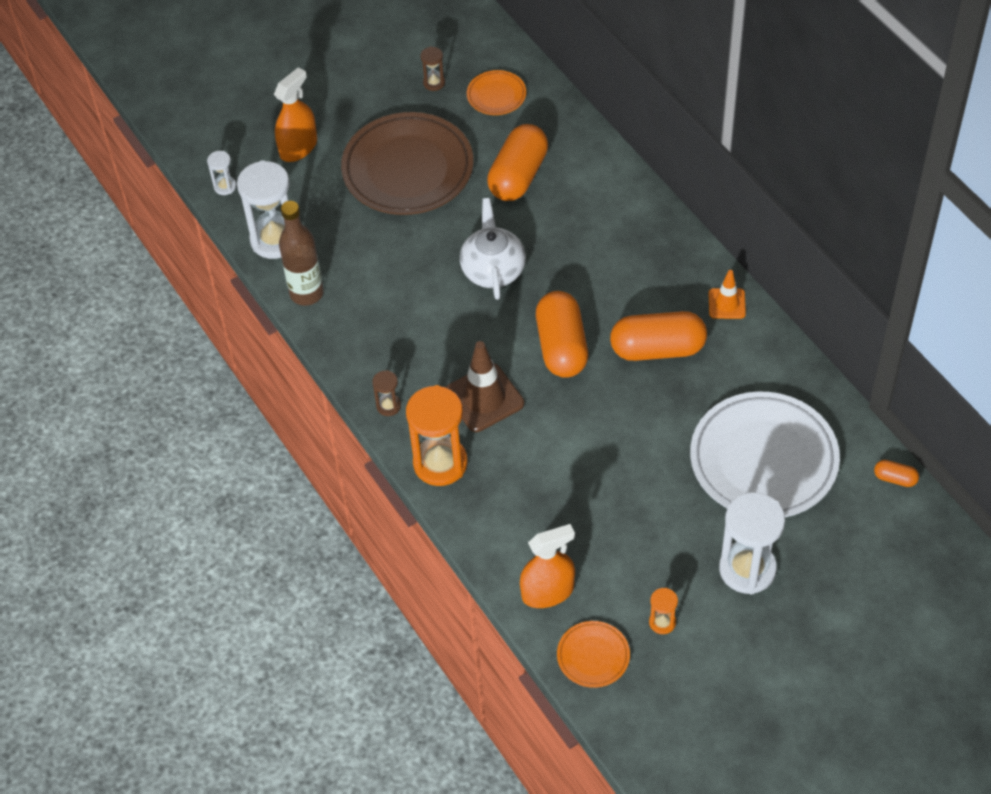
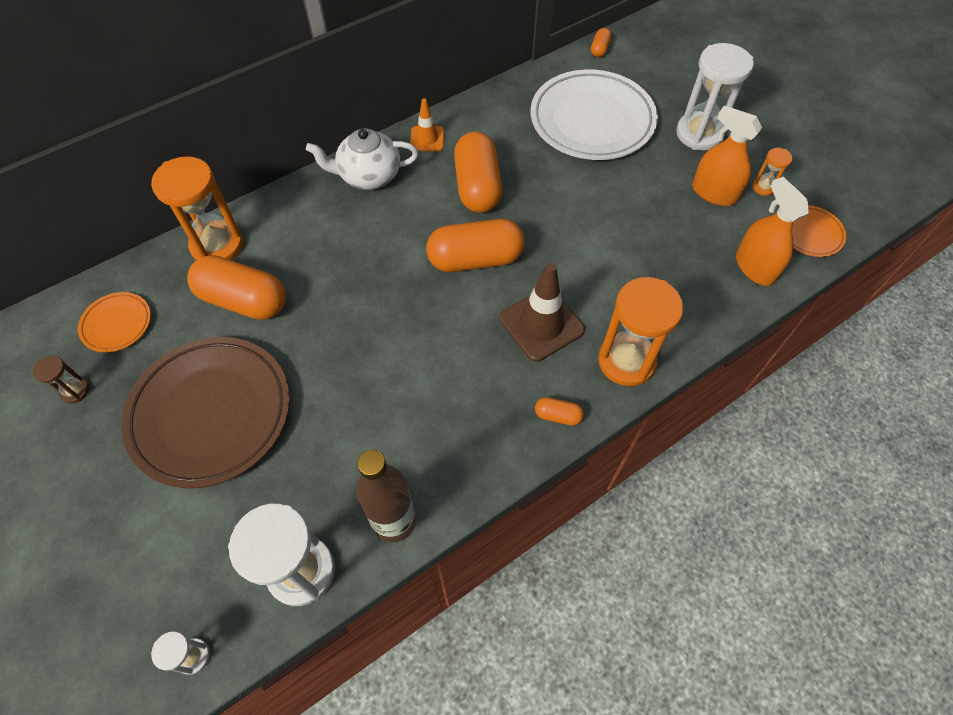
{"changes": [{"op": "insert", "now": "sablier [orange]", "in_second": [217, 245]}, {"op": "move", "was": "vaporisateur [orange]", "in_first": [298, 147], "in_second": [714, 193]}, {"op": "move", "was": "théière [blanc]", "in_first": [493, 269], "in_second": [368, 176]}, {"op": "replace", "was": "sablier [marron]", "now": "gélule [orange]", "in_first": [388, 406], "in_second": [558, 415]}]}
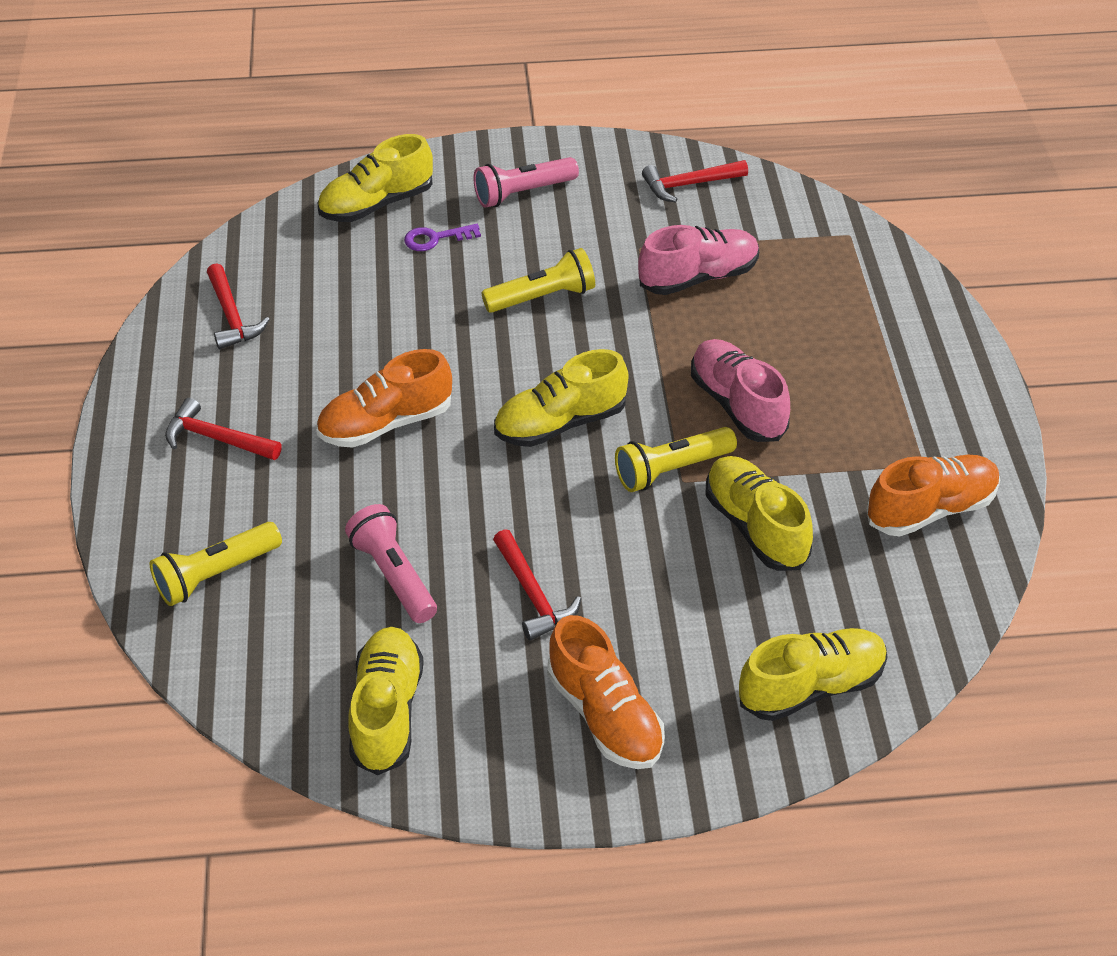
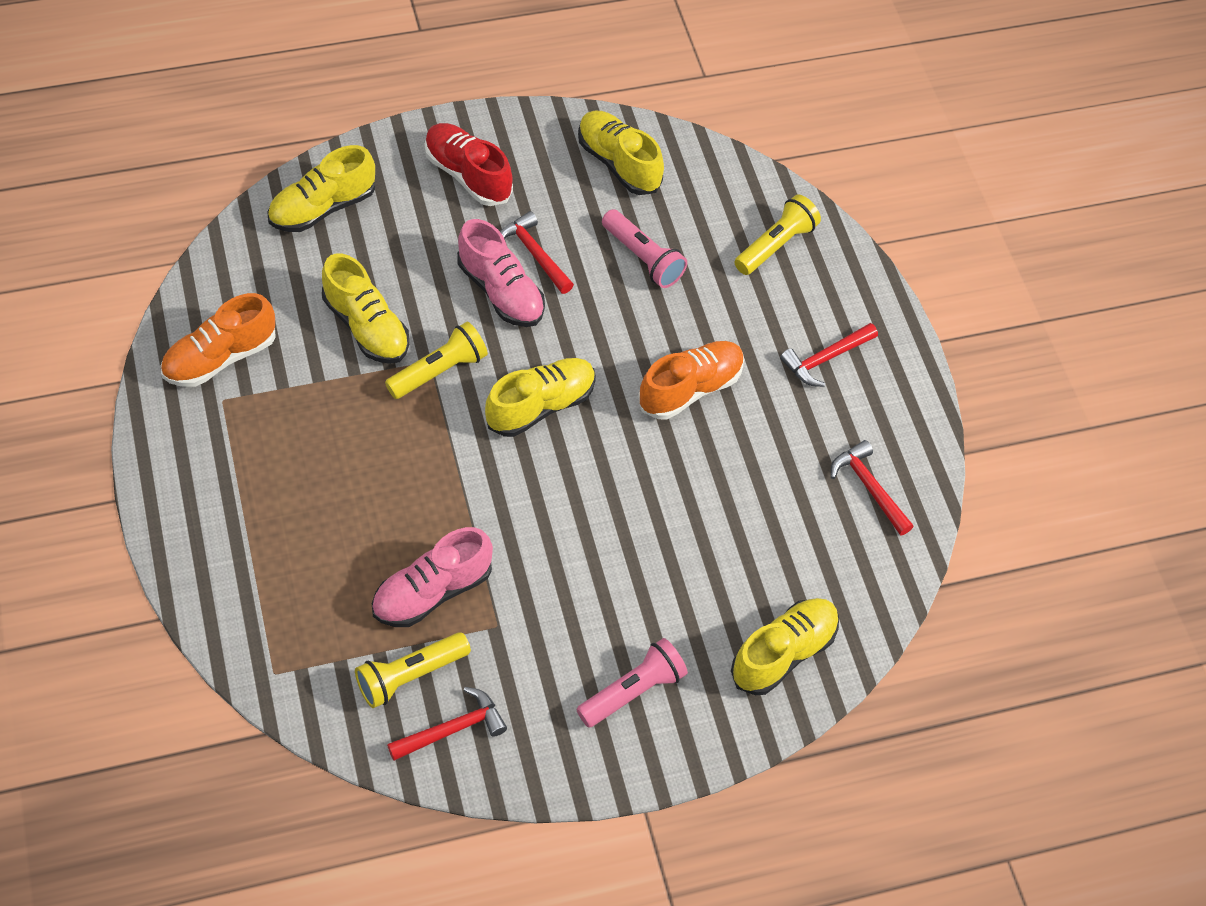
{"changes": [{"op": "delete", "was": "clé [violet]", "in_first": [436, 238]}, {"op": "move", "was": "lampe de poche [jaune]", "in_first": [542, 297], "in_second": [410, 676]}, {"op": "move", "was": "chaussure [rose]", "in_first": [737, 404], "in_second": [501, 292]}, {"op": "recolor", "was": "chaussure [orange]", "now": "chaussure [rouge]", "in_first": [605, 715], "in_second": [467, 175]}, {"op": "rotate", "was": "marteau [rouge]", "in_first": [217, 438], "in_second": [825, 359], "clockwise": 135}, {"op": "rotate", "was": "chaussure [jaune]", "in_first": [387, 711], "in_second": [618, 163], "clockwise": 150}]}
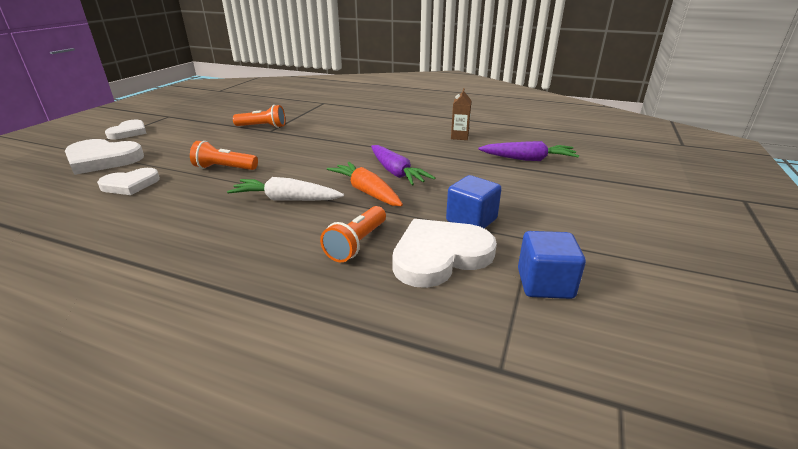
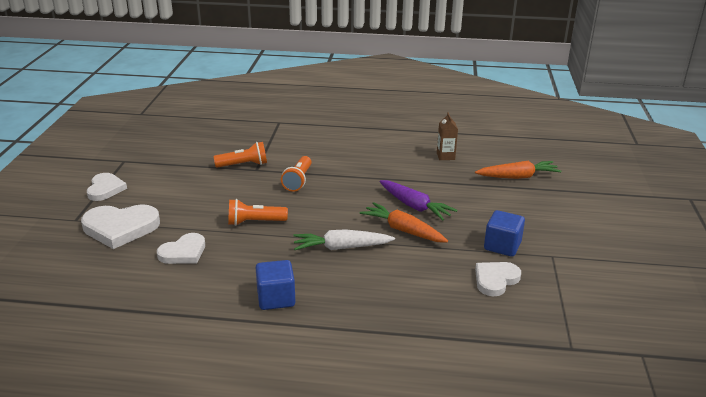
{"changes": [{"op": "move", "was": "lampe de poche [orange]", "in_first": [357, 244], "in_second": [298, 181]}, {"op": "move", "was": "cube [bleu]", "in_first": [545, 284], "in_second": [276, 298]}, {"op": "recolor", "was": "carotte [violet]", "now": "carotte [orange]", "in_first": [527, 159], "in_second": [517, 177]}, {"op": "resize", "was": "cœur [blanc]", "in_first": [440, 256], "in_second": [495, 280], "ratio": 0.64}]}
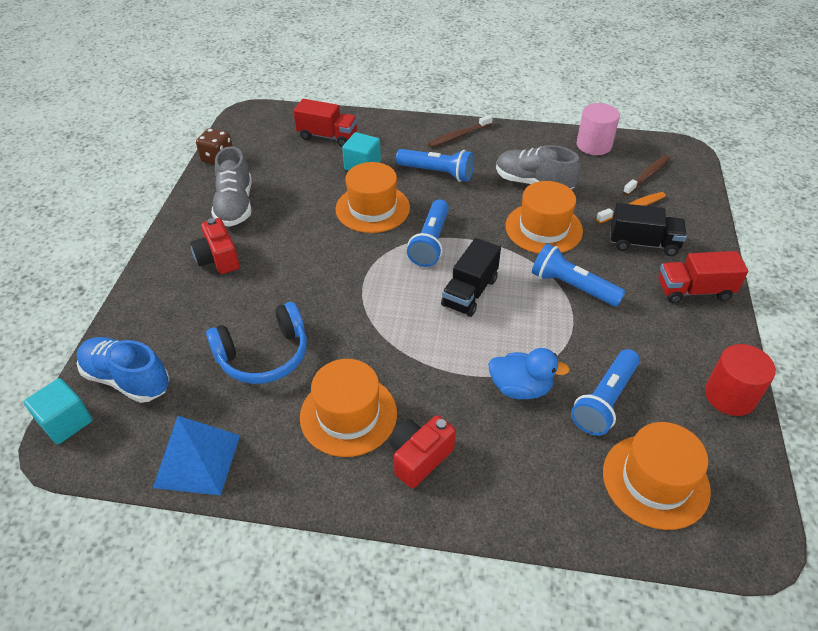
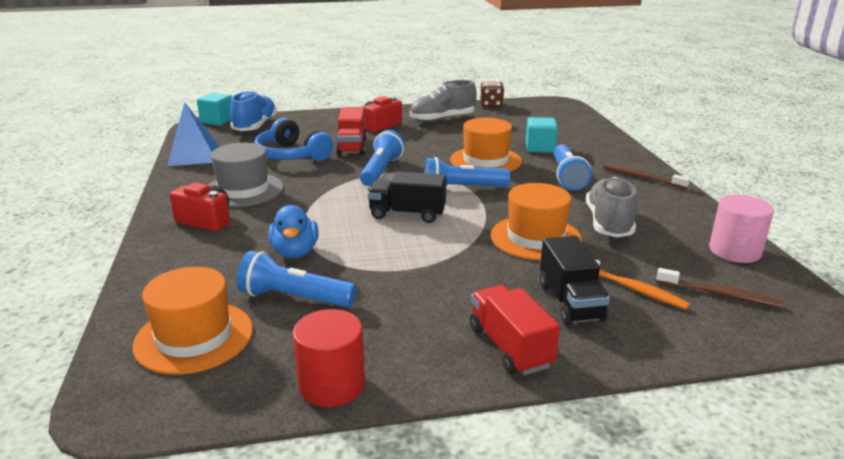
{"changes": [{"op": "move", "was": "camion [rouge]", "in_first": [327, 136], "in_second": [352, 147]}, {"op": "move", "was": "lampe de poche [bleu]", "in_first": [572, 286], "in_second": [381, 171]}, {"op": "recolor", "was": "chapeau [orange]", "now": "chapeau [gris]", "in_first": [348, 415], "in_second": [243, 190]}]}
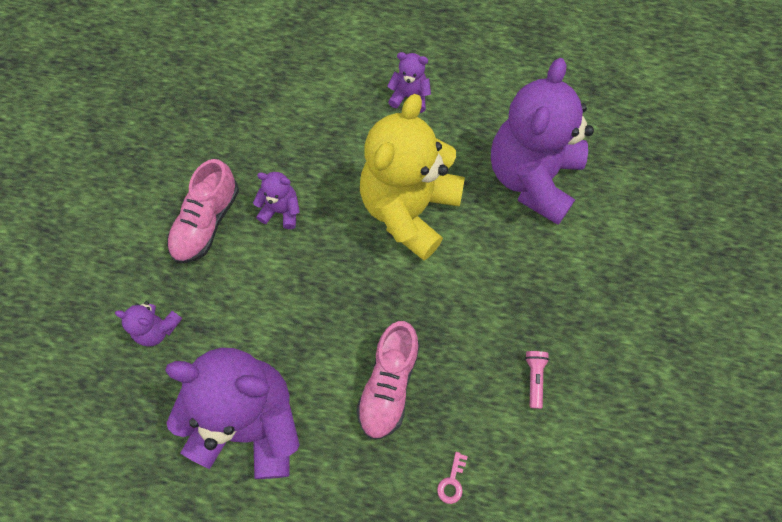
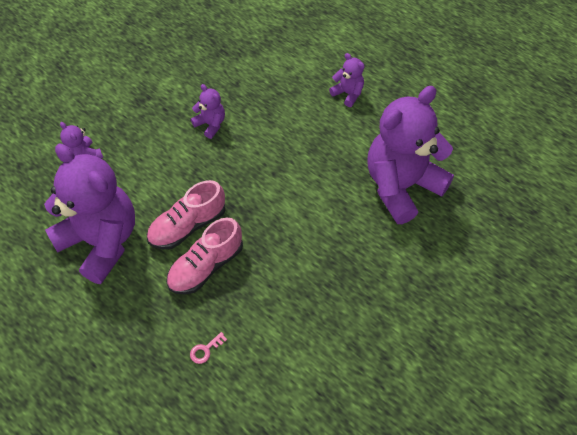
{"changes": [{"op": "delete", "was": "ours en peluche [jaune]", "in_first": [409, 209]}, {"op": "delete", "was": "lampe de poche [rose]", "in_first": [534, 378]}, {"op": "move", "was": "chaussure [rose]", "in_first": [206, 222], "in_second": [187, 226]}]}
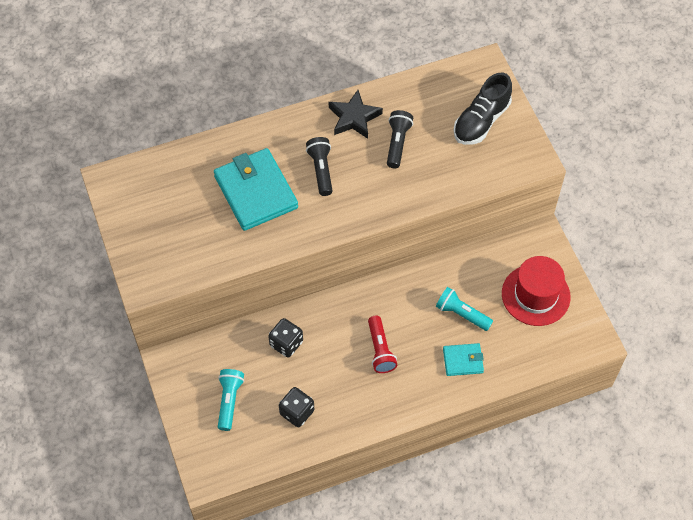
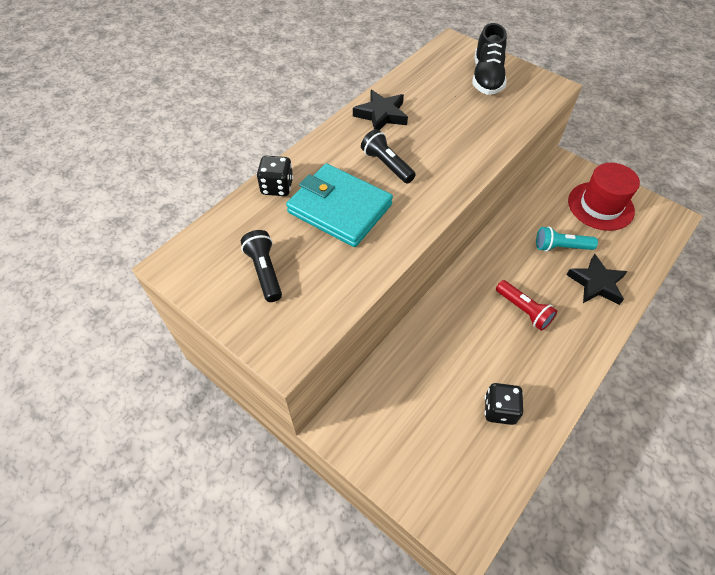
{"changes": [{"op": "delete", "was": "lampe de poche [turquoise]", "in_first": [229, 401]}, {"op": "move", "was": "dé [noir]", "in_first": [286, 343], "in_second": [277, 187]}, {"op": "move", "was": "lampe de poche [noir]", "in_first": [397, 143], "in_second": [264, 271]}, {"op": "replace", "was": "portefeuille [turquoise]", "now": "étoile [noir]", "in_first": [463, 361], "in_second": [596, 283]}]}
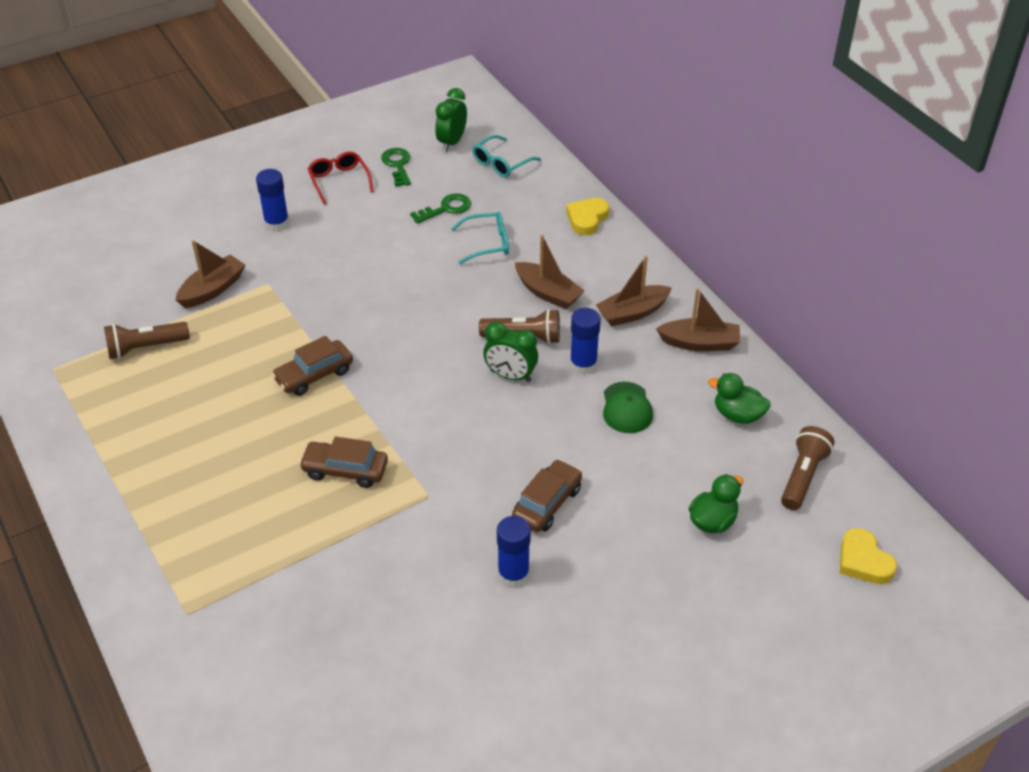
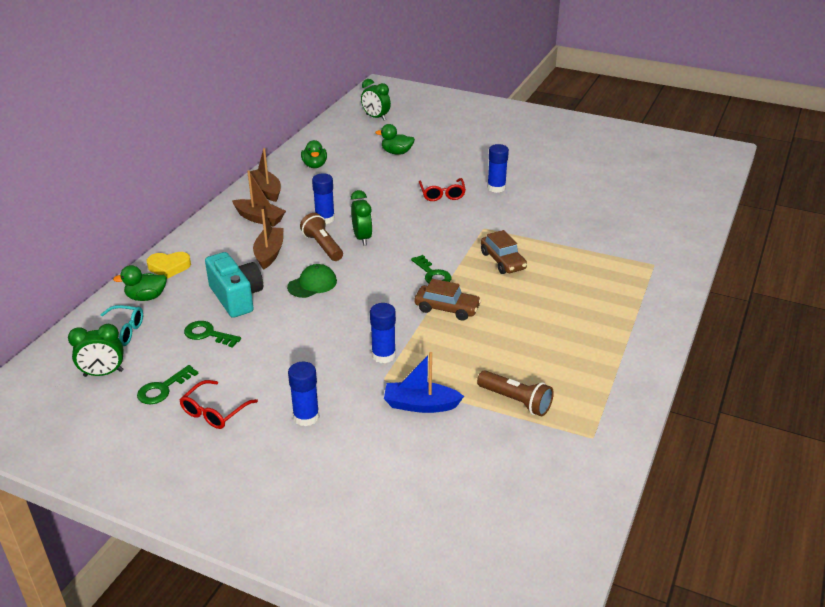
{"changes": [{"op": "delete", "was": "lampe de poche [marron]", "in_first": [802, 476]}, {"op": "insert", "now": "canard [vert]", "in_second": [146, 297]}, {"op": "insert", "now": "bâton de colle [bleu]", "in_second": [383, 355]}, {"op": "insert", "now": "clé [vert]", "in_second": [433, 274]}, {"op": "move", "was": "casquette [vert]", "in_first": [627, 408], "in_second": [312, 284]}, {"op": "replace", "was": "lunettes [turquoise]", "now": "appareil photo [turquoise]", "in_first": [487, 243], "in_second": [236, 297]}, {"op": "replace", "was": "voiture [marron]", "now": "lunettes [rouge]", "in_first": [547, 503], "in_second": [442, 194]}, {"op": "replace", "was": "cœur [jaune]", "now": "réveil [vert]", "in_first": [863, 561], "in_second": [376, 117]}, {"op": "recolor", "was": "bateau [marron]", "now": "bateau [bleu]", "in_first": [212, 289], "in_second": [420, 405]}]}
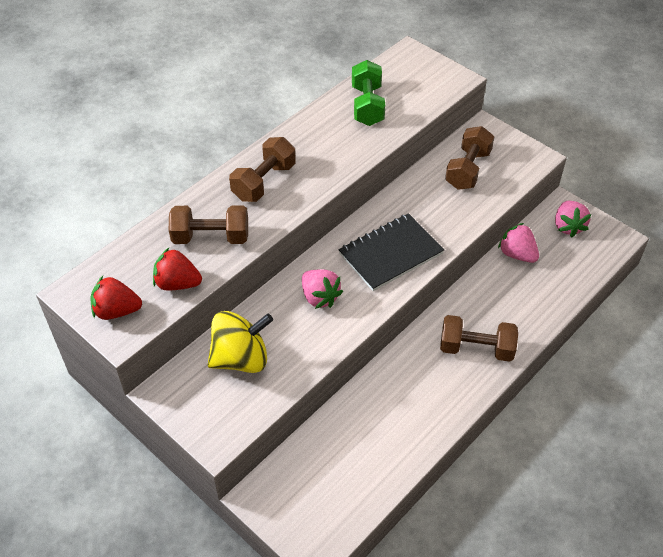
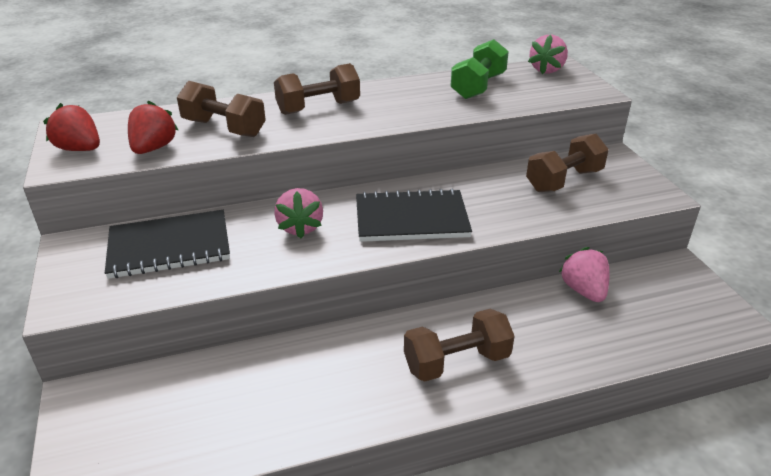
{"changes": [{"op": "move", "was": "fraise [rose]", "in_first": [568, 226], "in_second": [547, 70]}, {"op": "replace", "was": "toupie [jaune]", "now": "carnet [noir]", "in_first": [241, 358], "in_second": [169, 247]}, {"op": "rotate", "was": "fraise [rouge]", "in_first": [177, 283], "in_second": [153, 148], "clockwise": 60}, {"op": "rotate", "was": "haltère [marron]", "in_first": [476, 348], "in_second": [456, 362], "clockwise": -60}]}
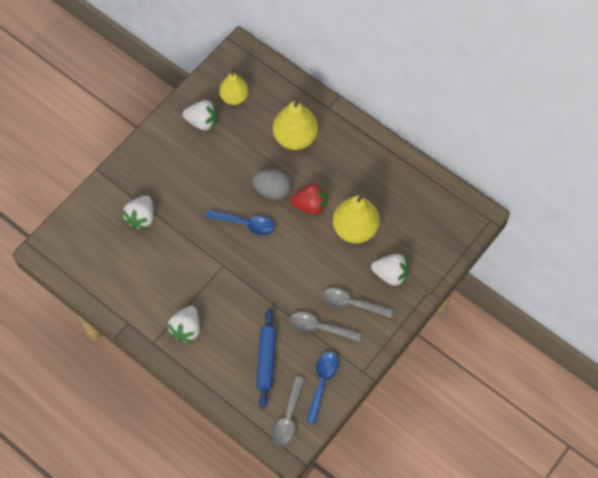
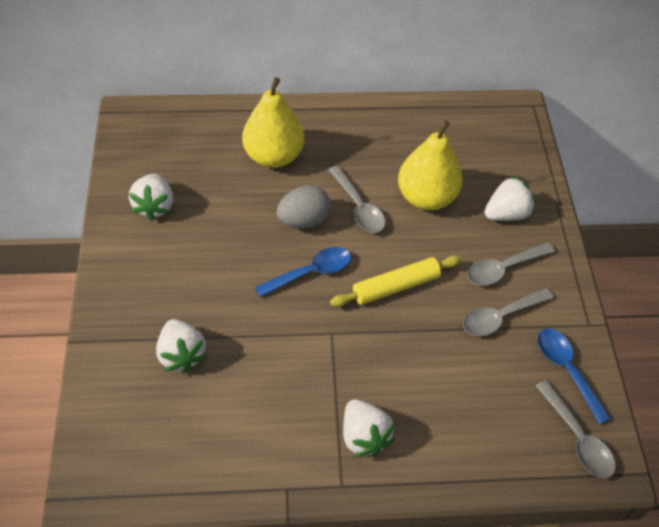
{"changes": [{"op": "delete", "was": "poire [jaune]", "in_first": [234, 97]}, {"op": "delete", "was": "rouleau à pâtisserie [bleu]", "in_first": [266, 360]}, {"op": "insert", "now": "rouleau à pâtisserie [jaune]", "in_second": [396, 286]}, {"op": "replace", "was": "fraise [rouge]", "now": "cuillère [gris]", "in_first": [310, 206], "in_second": [358, 207]}, {"op": "rotate", "was": "fraise [blanc]", "in_first": [202, 122], "in_second": [154, 206], "clockwise": 120}]}
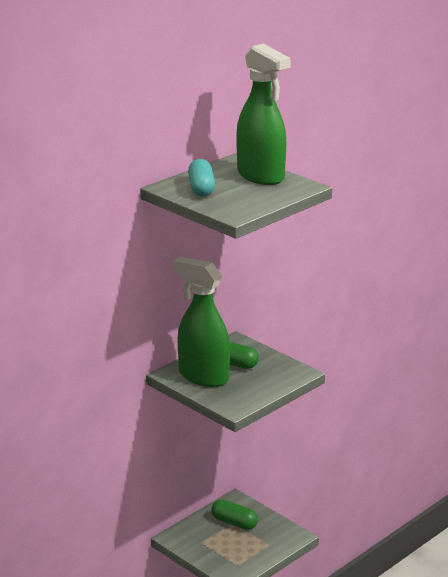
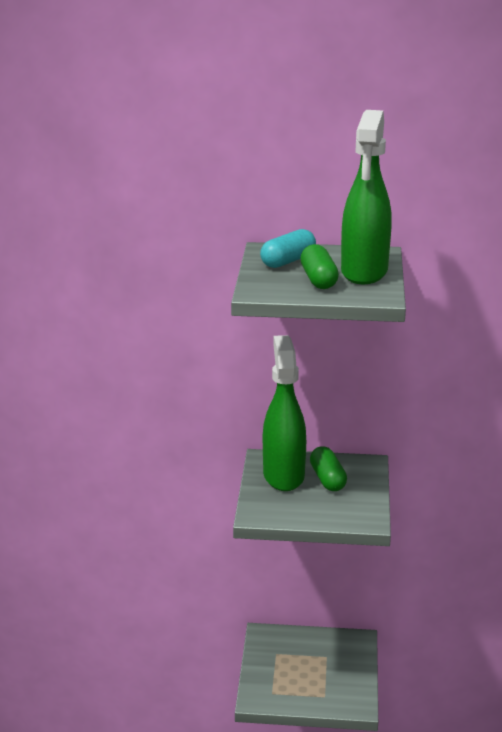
{"changes": [{"op": "move", "was": "gélule [vert]", "in_first": [234, 523], "in_second": [318, 280]}]}
